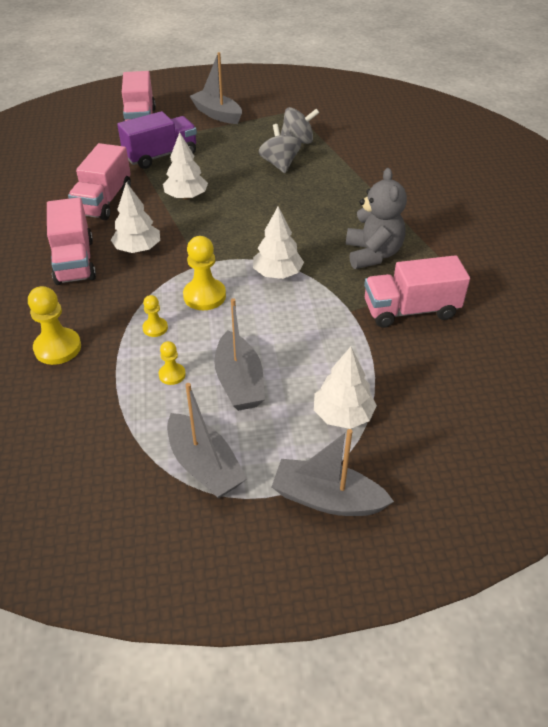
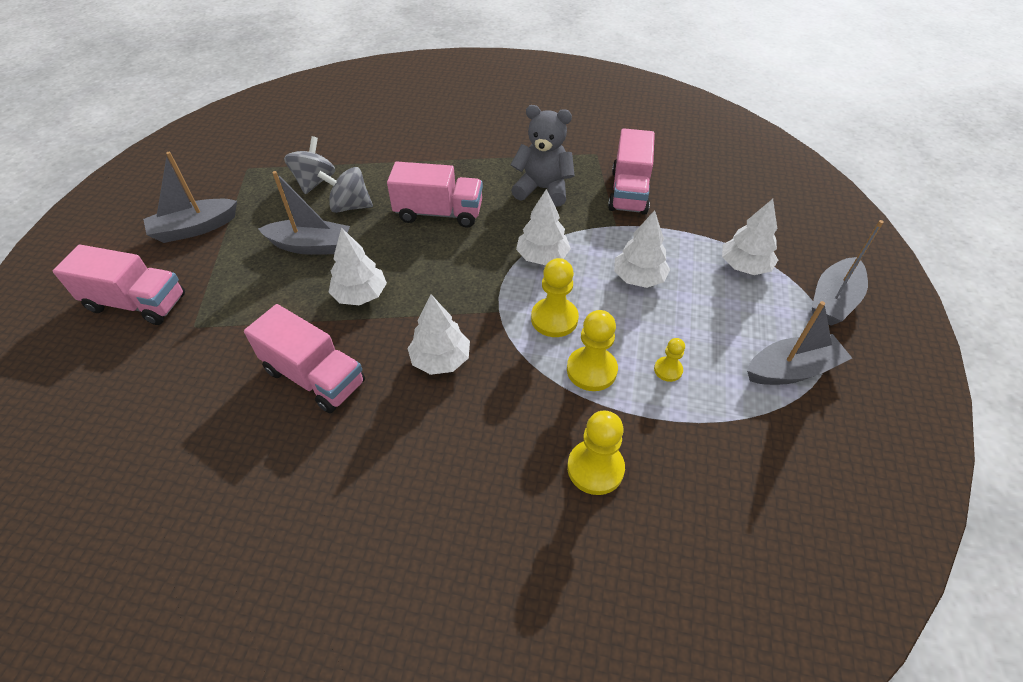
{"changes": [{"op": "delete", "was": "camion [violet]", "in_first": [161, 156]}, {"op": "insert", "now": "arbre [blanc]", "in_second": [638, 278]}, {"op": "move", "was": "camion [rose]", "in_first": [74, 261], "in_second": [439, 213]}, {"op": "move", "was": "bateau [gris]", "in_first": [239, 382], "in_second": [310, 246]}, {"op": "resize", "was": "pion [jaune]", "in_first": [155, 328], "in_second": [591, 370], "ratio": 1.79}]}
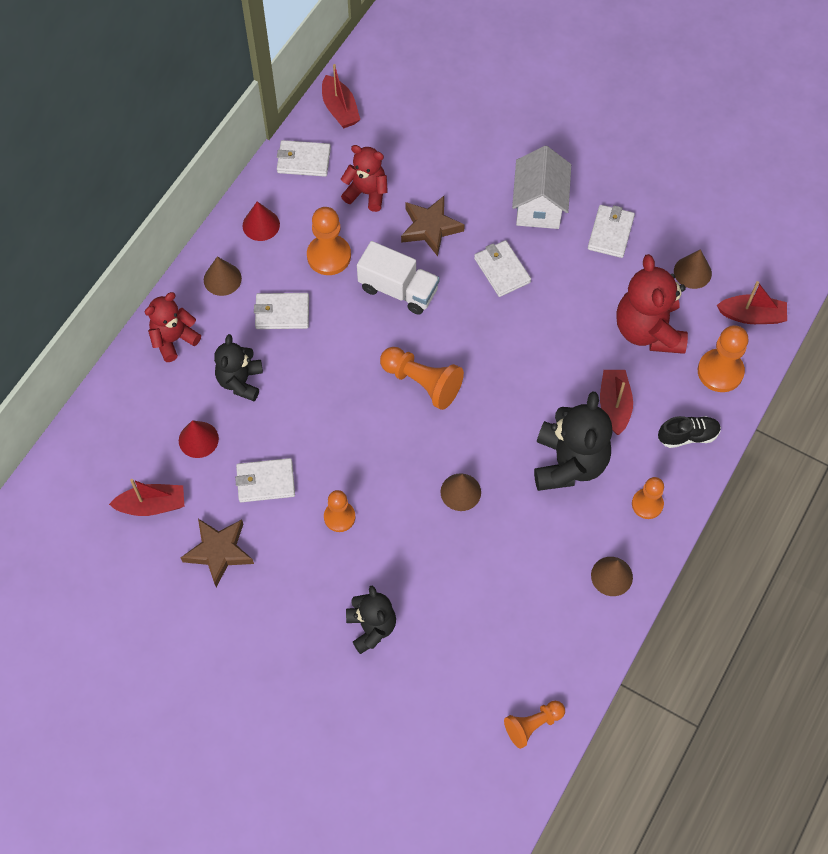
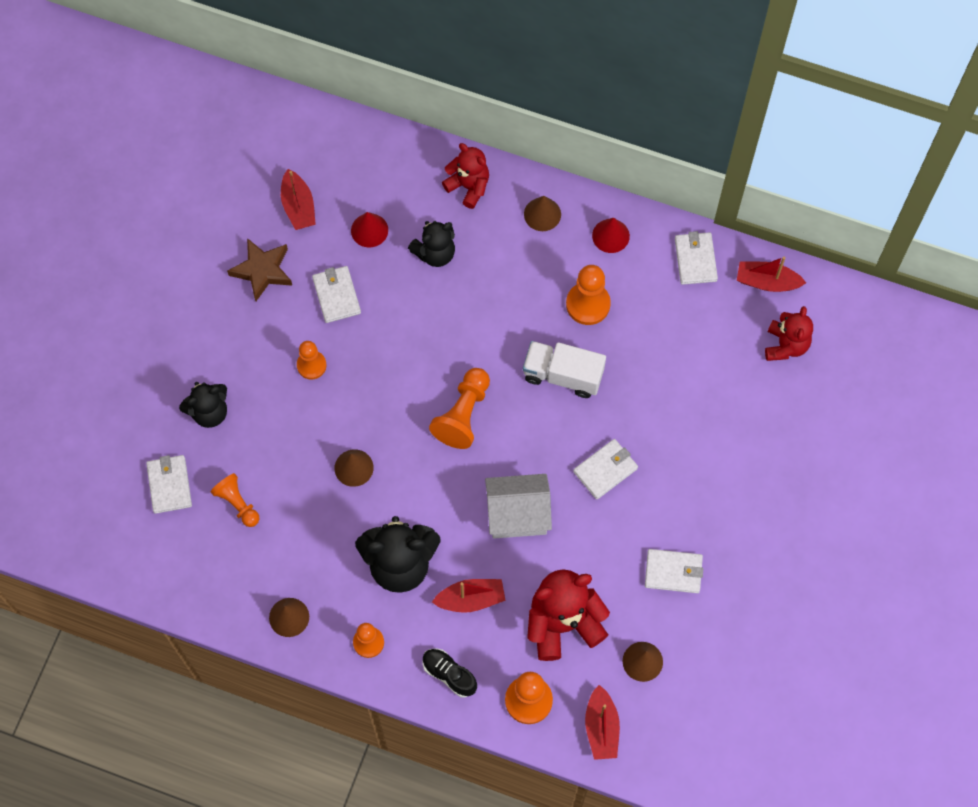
{"changes": [{"op": "delete", "was": "étoile [marron]", "in_first": [430, 228]}, {"op": "move", "was": "portefeuille [blanc]", "in_first": [282, 313], "in_second": [169, 485]}, {"op": "move", "was": "ours en peluche [rouge]", "in_first": [367, 193], "in_second": [785, 345]}, {"op": "move", "was": "pion [orange]", "in_first": [532, 725], "in_second": [237, 503]}, {"op": "move", "was": "maison [blanc]", "in_first": [539, 206], "in_second": [517, 515]}, {"op": "rotate", "was": "ours en peluche [noir]", "in_first": [240, 381], "in_second": [435, 253], "clockwise": 150}, {"op": "rotate", "was": "bateau [rouge]", "in_first": [340, 109], "in_second": [767, 282], "clockwise": 45}, {"op": "rotate", "was": "camion [blanc]", "in_first": [398, 289], "in_second": [563, 375], "clockwise": 90}, {"op": "rotate", "was": "chaussure [noir]", "in_first": [688, 436], "in_second": [449, 674], "clockwise": 150}]}
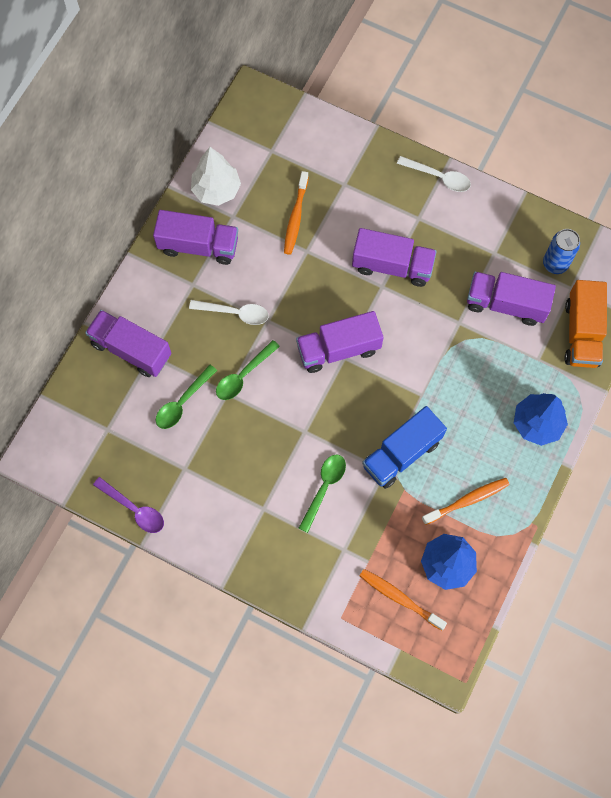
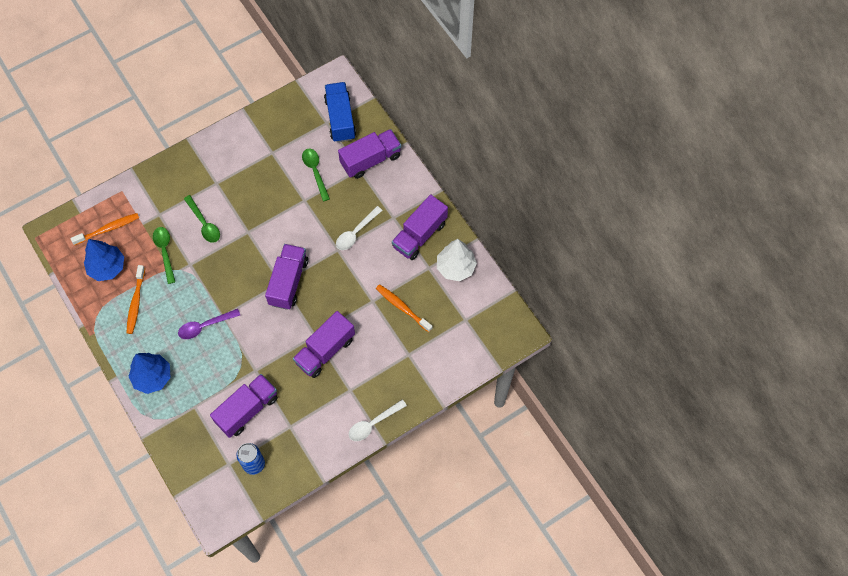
{"changes": [{"op": "delete", "was": "camion [orange]", "in_first": [581, 333]}, {"op": "move", "was": "cuillère [violet]", "in_first": [134, 509], "in_second": [204, 326]}, {"op": "move", "was": "cuillère [vert]", "in_first": [243, 376], "in_second": [165, 251]}, {"op": "move", "was": "camion [bleu]", "in_first": [401, 453], "in_second": [340, 119]}]}
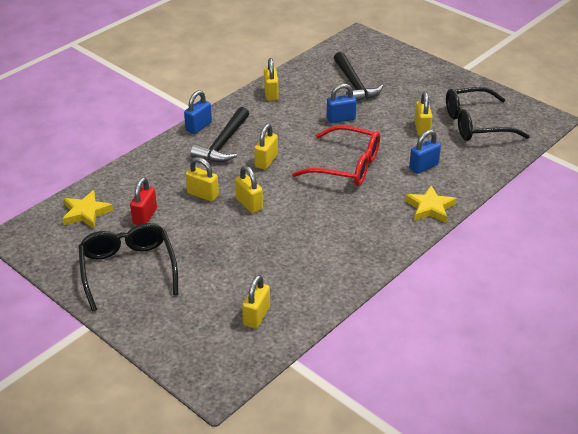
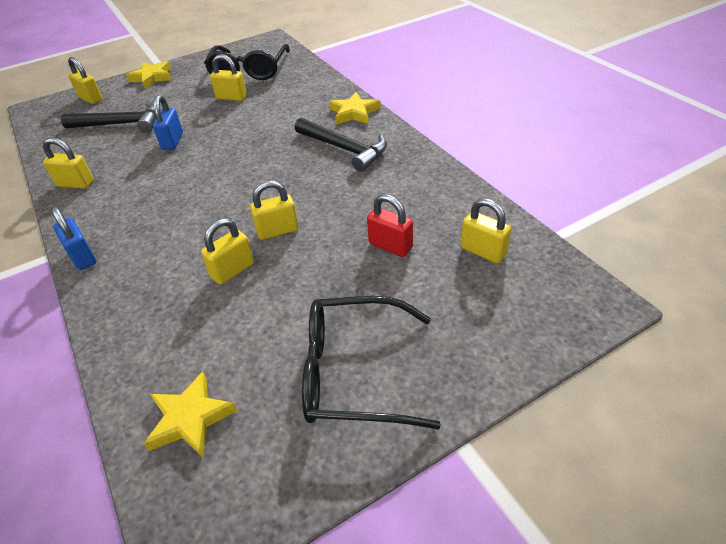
{"changes": [{"op": "delete", "was": "lunettes [rouge]", "in_first": [346, 166]}, {"op": "delete", "was": "cadenas [bleu]", "in_first": [423, 166]}, {"op": "insert", "now": "étoile [jaune]", "in_second": [152, 77]}, {"op": "move", "was": "cadenas [rouge]", "in_first": [145, 216], "in_second": [390, 246]}, {"op": "move", "was": "marteau [noir]", "in_first": [223, 144], "in_second": [344, 149]}, {"op": "move", "was": "cadenas [jaune]", "in_first": [266, 161], "in_second": [90, 99]}]}
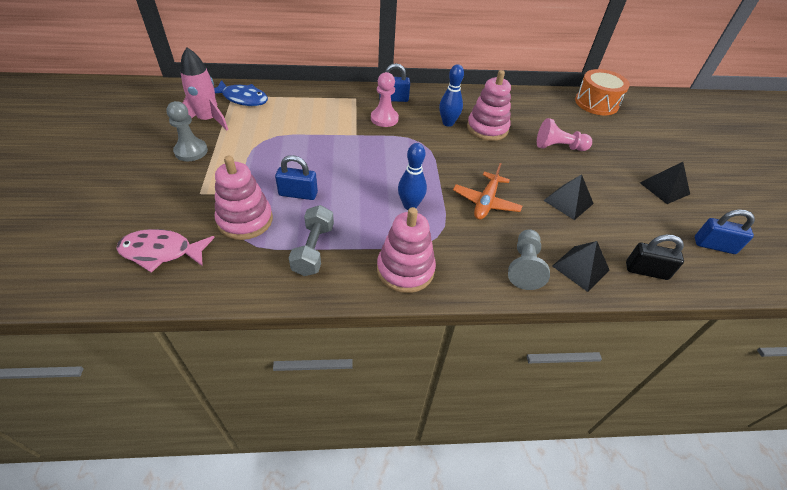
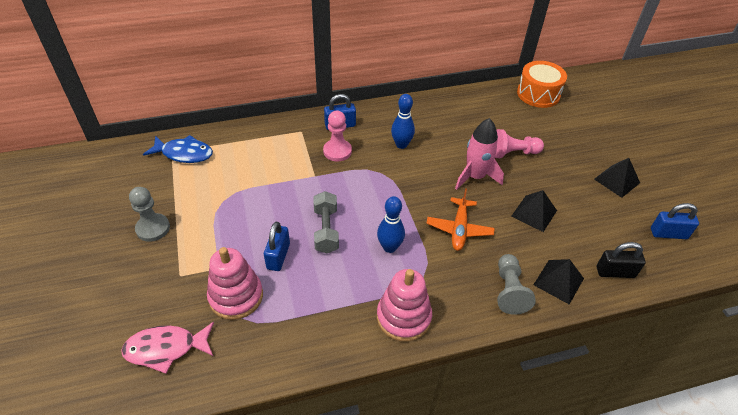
{"changes": [{"op": "delete", "was": "jouet à empiler [rose]", "in_first": [487, 128]}, {"op": "move", "was": "fusée [rose]", "in_first": [208, 120], "in_second": [475, 177]}, {"op": "move", "was": "haltère [gris]", "in_first": [313, 249], "in_second": [326, 230]}, {"op": "rotate", "was": "cadenas [bleu]", "in_first": [298, 194], "in_second": [278, 256], "clockwise": -75}]}
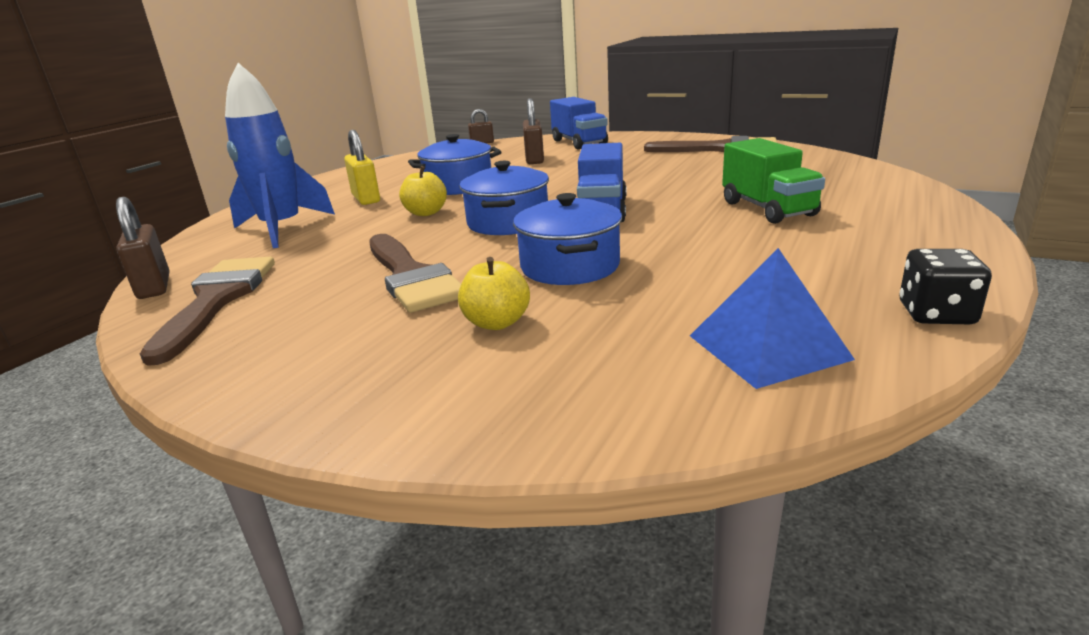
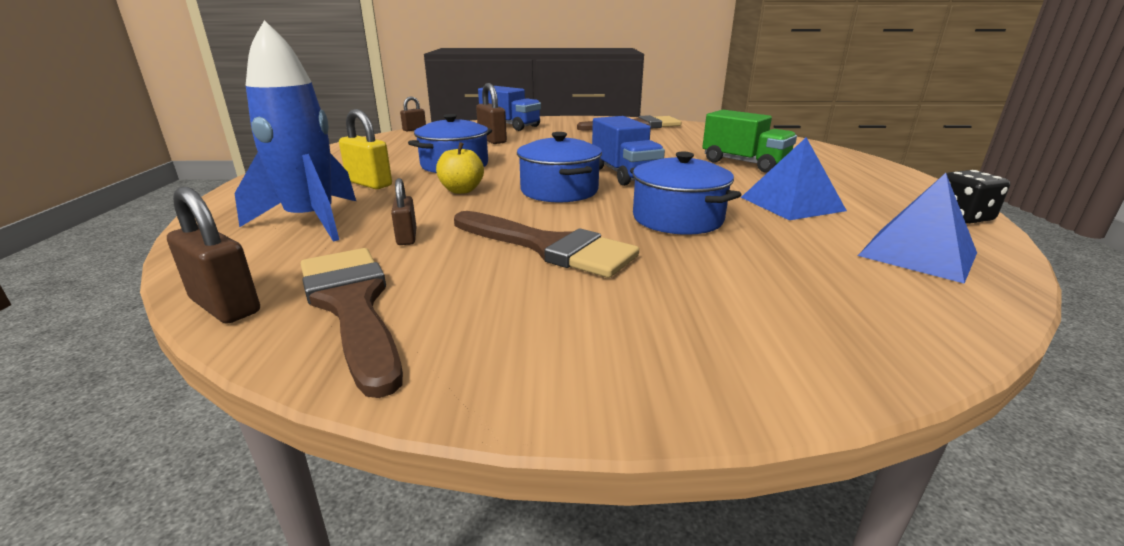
{"changes": [{"op": "delete", "was": "pomme [jaune]", "in_first": [496, 323]}, {"op": "insert", "now": "cadenas [marron]", "in_second": [407, 237]}, {"op": "insert", "now": "pyramide [bleu]", "in_second": [791, 204]}]}
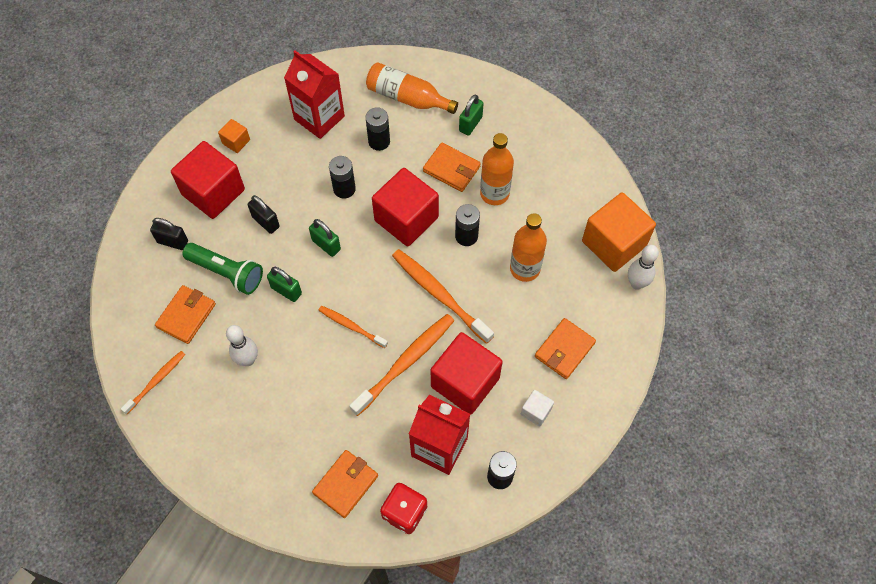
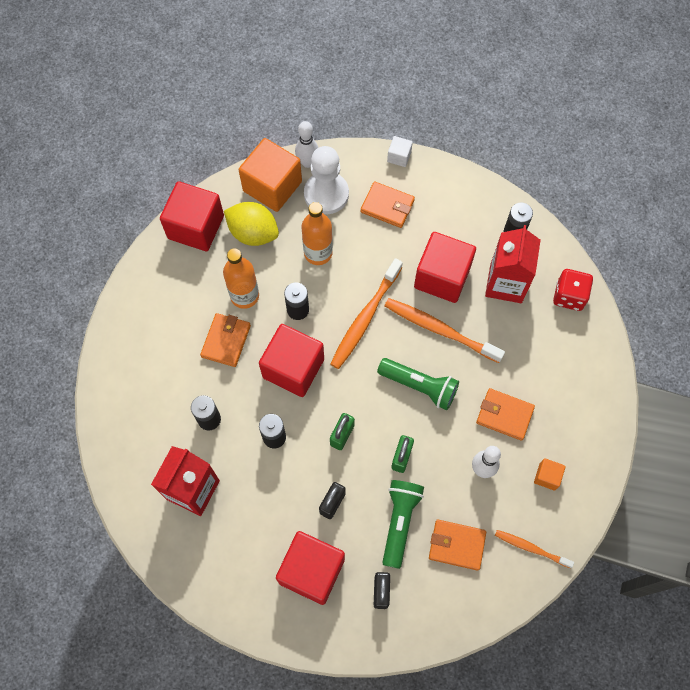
{"changes": [{"op": "delete", "was": "bouteille [orange]", "in_first": [407, 98]}, {"op": "delete", "was": "cadenas [vert]", "in_first": [470, 124]}, {"op": "insert", "now": "cube [rouge]", "in_second": [196, 227]}, {"op": "insert", "now": "citron [jaune]", "in_second": [253, 233]}, {"op": "insert", "now": "pion [blanc]", "in_second": [326, 194]}, {"op": "move", "was": "cube [orange]", "in_first": [236, 142], "in_second": [547, 476]}, {"op": "move", "was": "portefeuille [orange]", "in_first": [345, 484], "in_second": [504, 415]}, {"op": "move", "was": "cube [blanc]", "in_first": [536, 411], "in_second": [399, 157]}, {"op": "replace", "was": "brosse à dents [orange]", "now": "lampe de poche [vert]", "in_first": [351, 326], "in_second": [419, 386]}]}
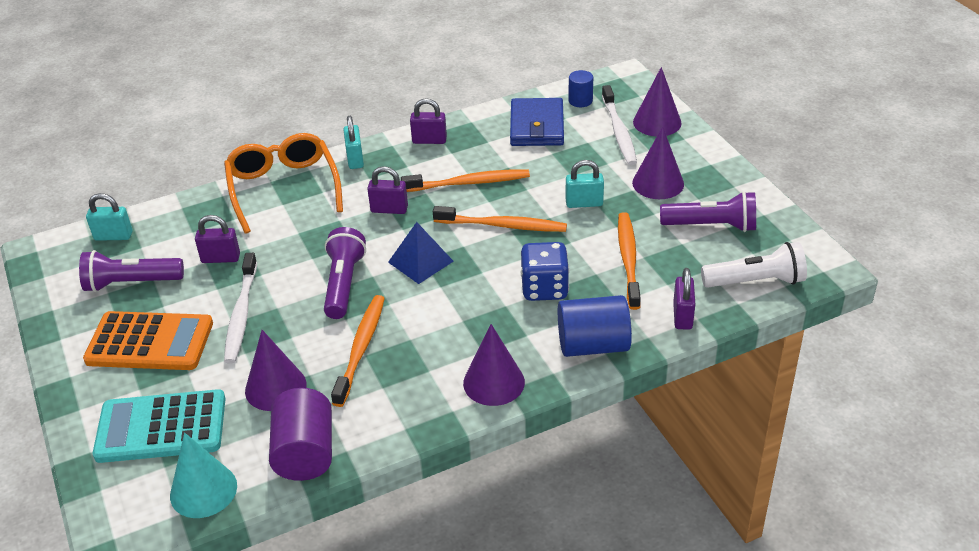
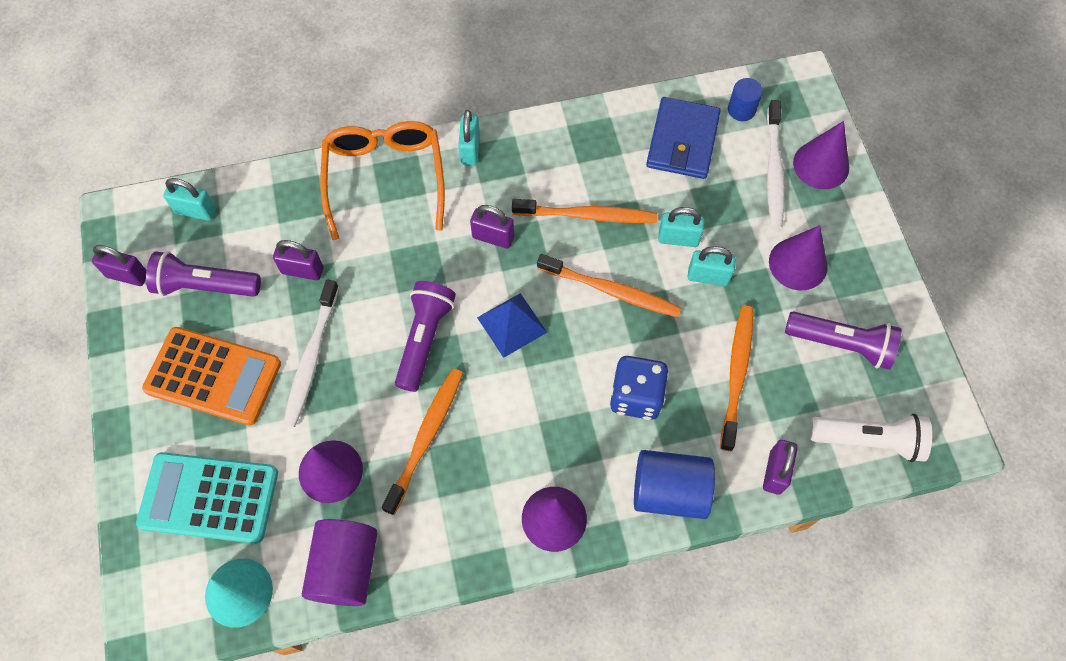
{"changes": [{"op": "insert", "now": "cadenas [turquoise]", "in_second": [678, 238]}, {"op": "move", "was": "cadenas [violet]", "in_first": [429, 140], "in_second": [127, 275]}]}
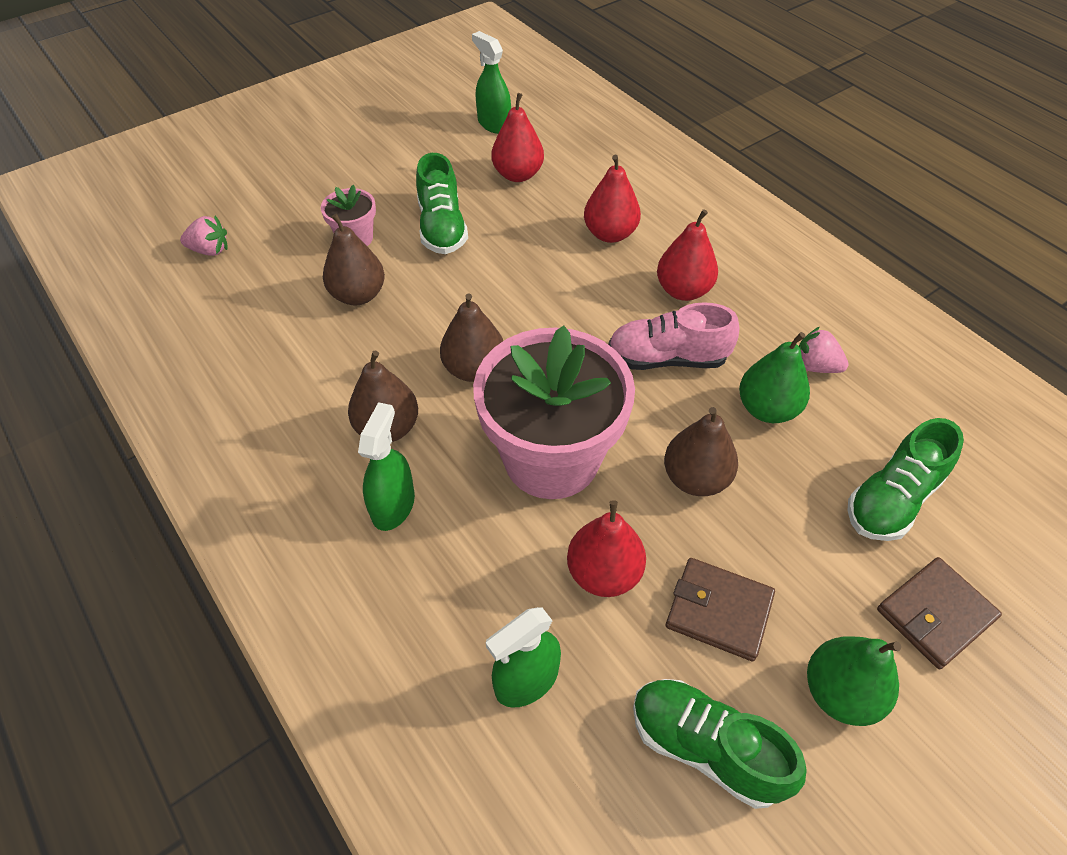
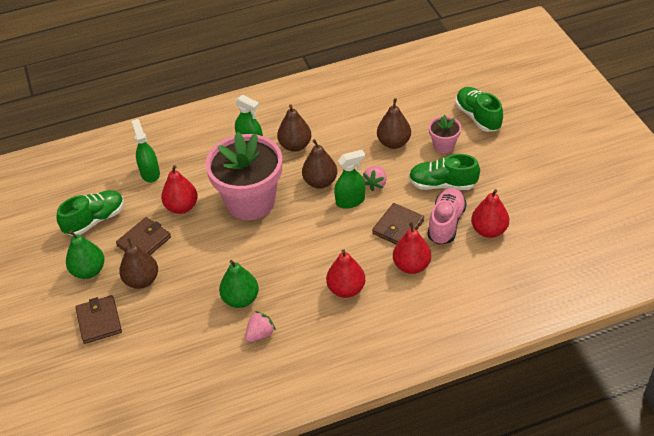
{"changes": [{"op": "insert", "now": "portefeuille [marron]", "in_second": [398, 227]}, {"op": "move", "was": "fraise [rose]", "in_first": [210, 250], "in_second": [375, 184]}, {"op": "move", "was": "vaporisateur [vert]", "in_first": [494, 124], "in_second": [350, 201]}, {"op": "move", "was": "chaussure [rose]", "in_first": [667, 358], "in_second": [446, 223]}, {"op": "move", "was": "poire [marron]", "in_first": [695, 478], "in_second": [142, 280]}, {"op": "move", "was": "chaussure [vert]", "in_first": [892, 499], "in_second": [478, 117]}]}
